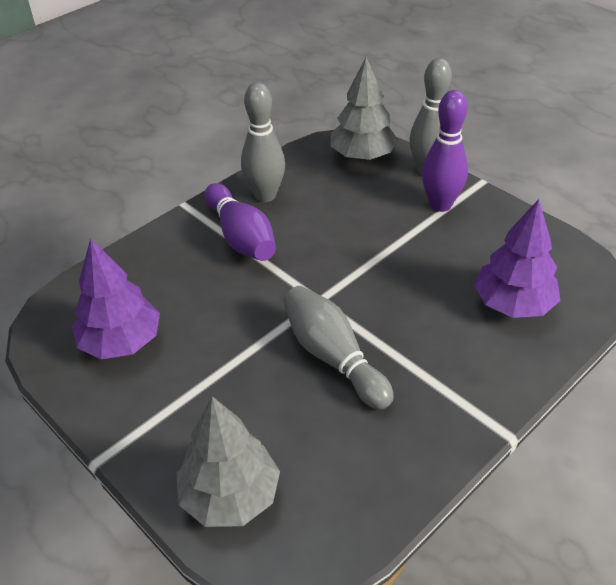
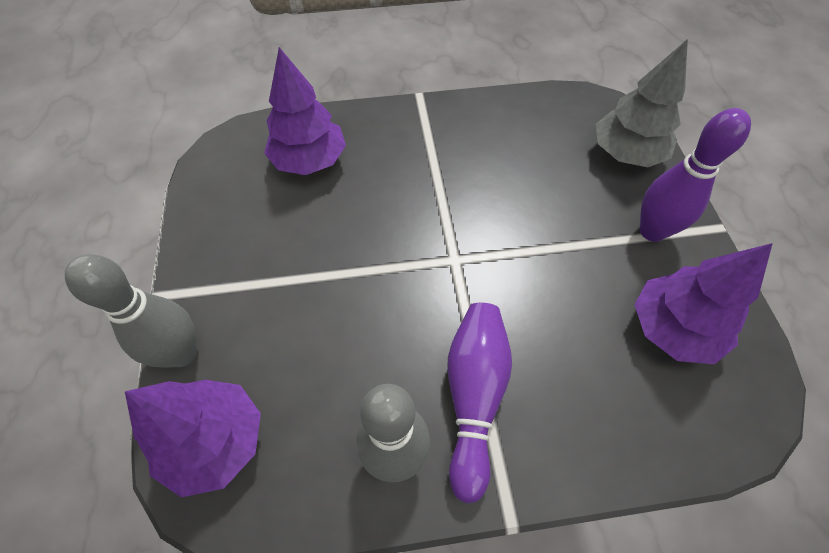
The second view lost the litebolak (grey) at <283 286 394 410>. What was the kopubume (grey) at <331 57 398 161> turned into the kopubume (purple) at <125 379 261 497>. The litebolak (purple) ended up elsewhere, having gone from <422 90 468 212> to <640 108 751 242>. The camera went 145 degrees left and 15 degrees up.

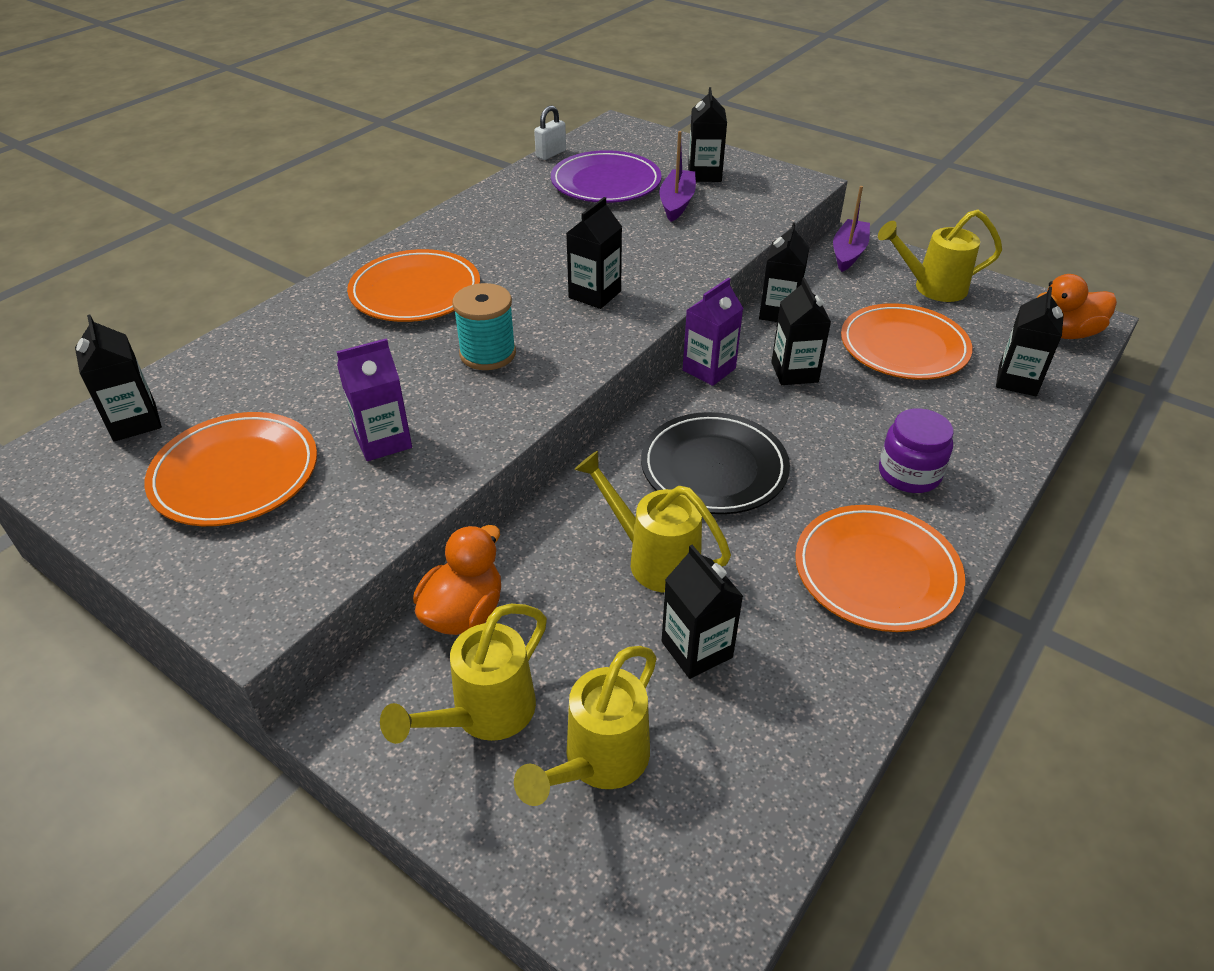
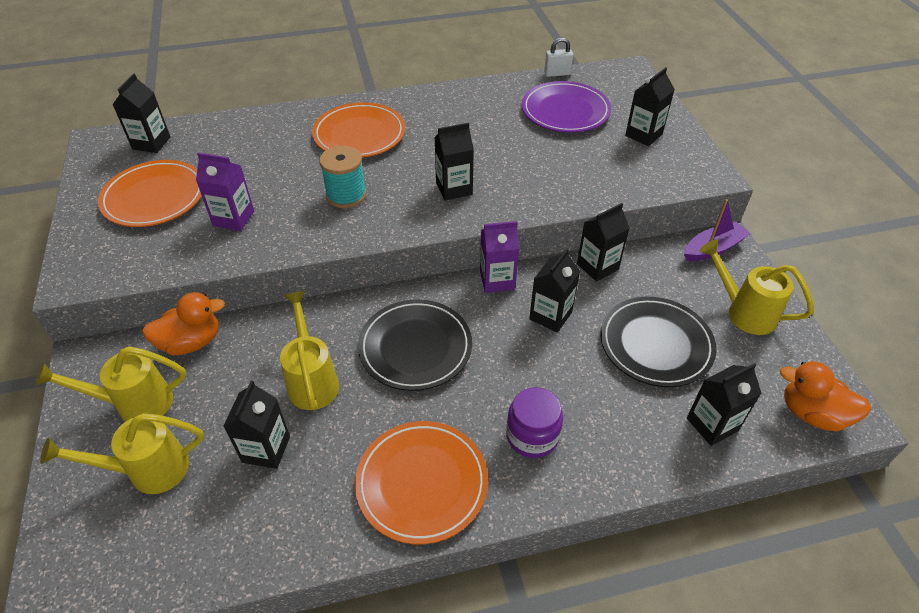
The second view lost the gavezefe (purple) at <659 131 696 222>. What was the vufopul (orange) at <841 303 973 380> turned into the vufopul (black) at <600 297 717 387>. The camera went 40 degrees right and 5 degrees up.

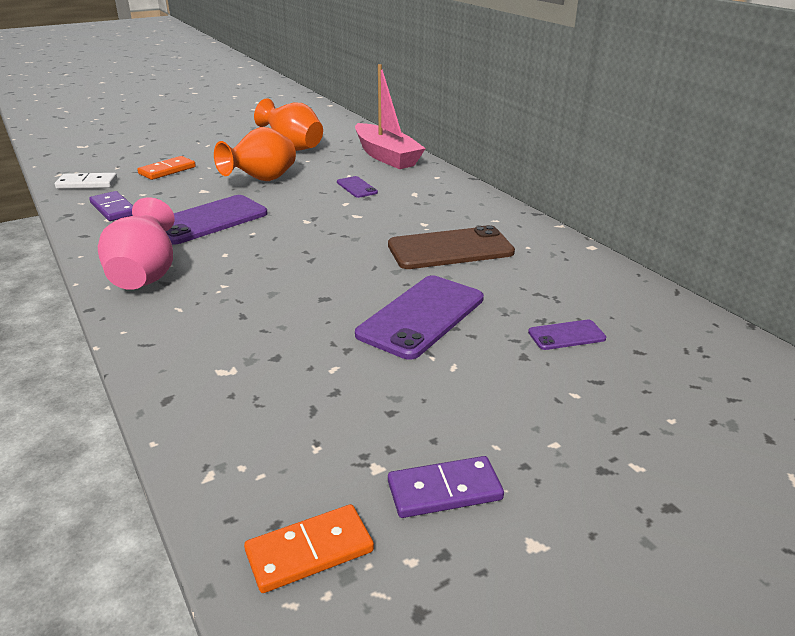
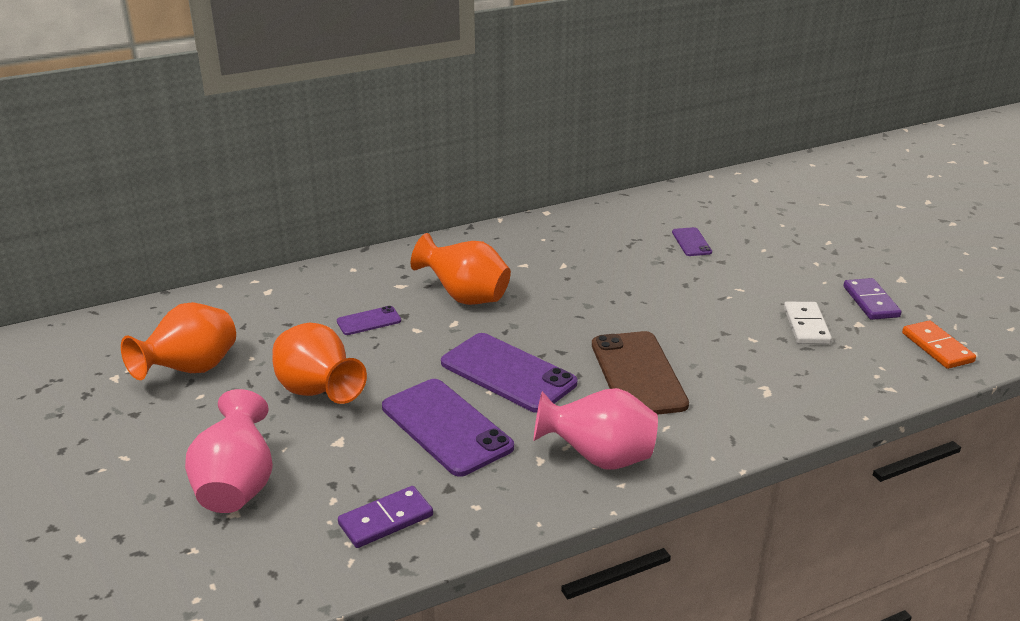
The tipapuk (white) ended up elsewhere, having gone from <55 173 117 189> to <784 302 832 344>. Where the tipapuk (orange) stood at <137 156 196 180>, the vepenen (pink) came to stand at <185 389 273 513>. The second view lost the gavezefe (pink) at <355 64 426 169>. The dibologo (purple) ended up elsewhere, having gone from <355 275 484 360> to <441 333 577 413>. The dibologo (brown) ended up elsewhere, having gone from <388 225 515 269> to <592 331 689 415>. The second view gained the vepenen (orange) at <411 233 511 305>. The camera went 85 degrees left and 0 degrees up.

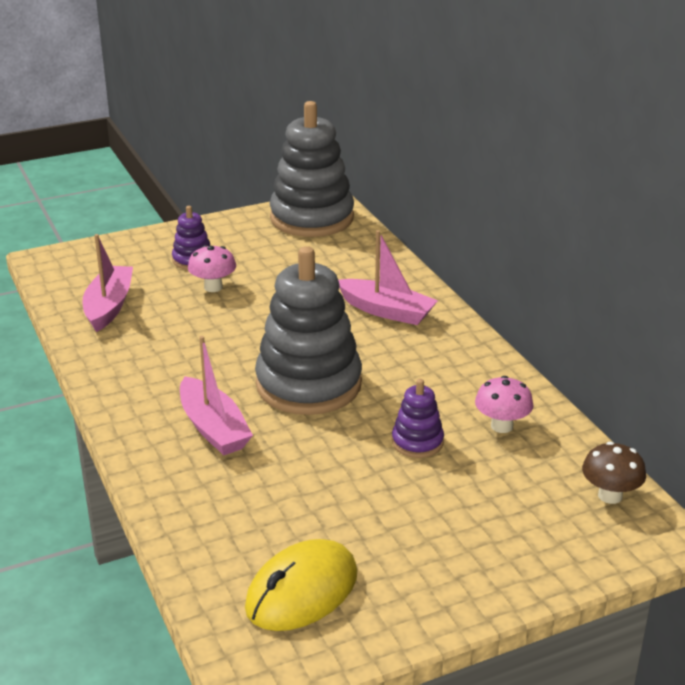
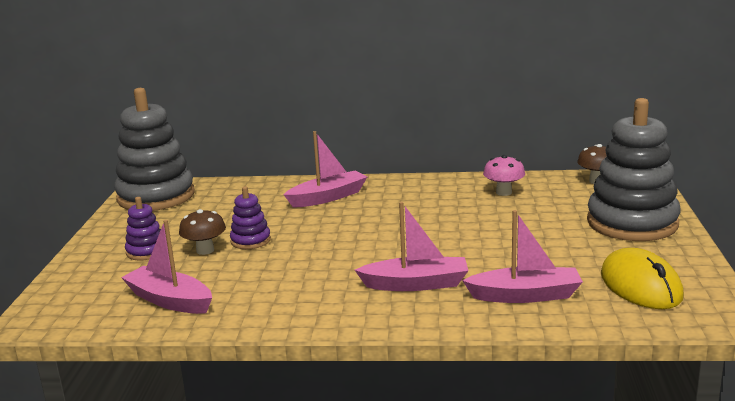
What was the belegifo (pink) at <188 245 236 292> turned into the belegifo (brown) at <179 209 226 255>. The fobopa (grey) ended up elsewhere, having gone from <255 246 362 415> to <587 98 681 241>. The fobopa (purple) ended up elsewhere, having gone from <392 379 444 458> to <230 186 271 249>. The second view gained the gavezefe (pink) at <462 210 583 303>. The camera went 60 degrees left and 10 degrees down.

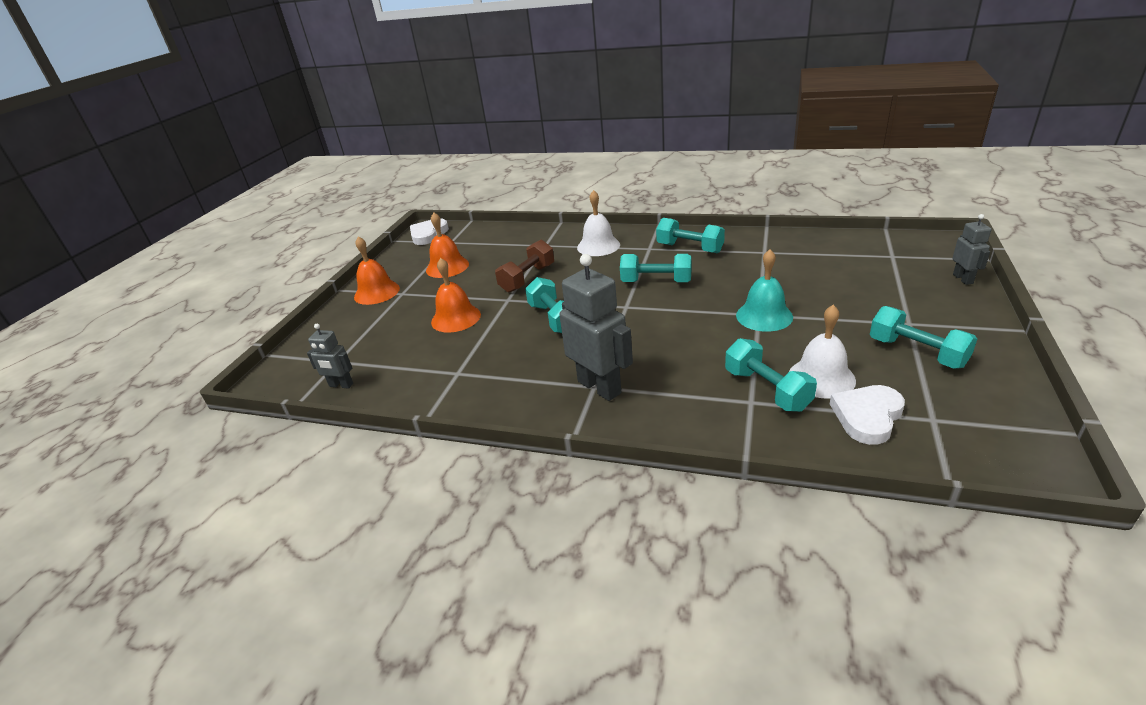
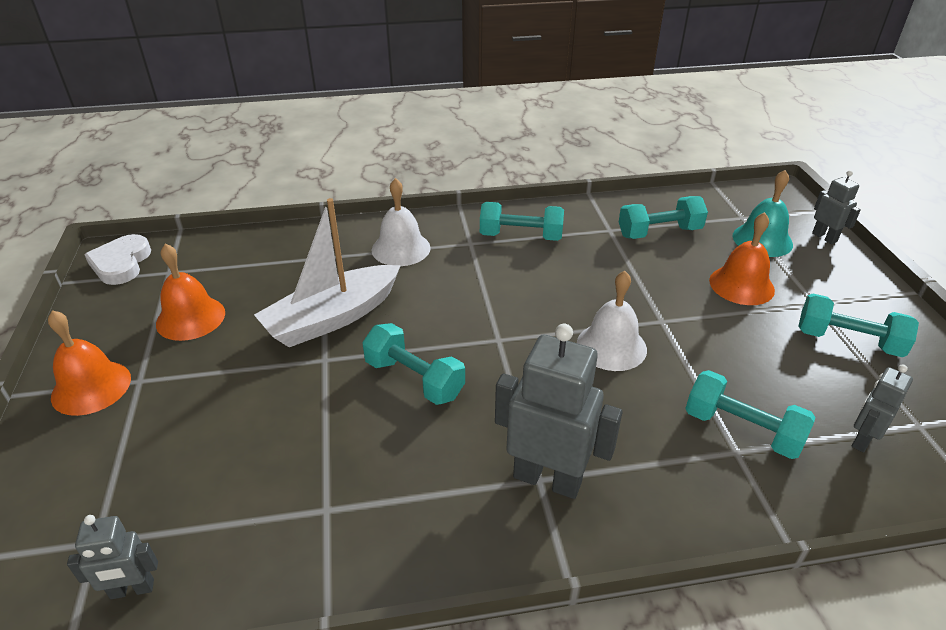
The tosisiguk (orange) ended up elsewhere, having gone from <431 258 481 332> to <709 212 775 305>. Where the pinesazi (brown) stood at <495 240 554 293>, the gavezefe (white) came to stand at <254 198 401 347>. The pinesazi (turquoise) ended up elsewhere, having gone from <620 254 692 282> to <619 196 708 239>. The tosisiguk (turquoise) ended up elsewhere, having gone from <736 249 793 332> to <733 170 793 257>. The tosisiguk (white) ended up elsewhere, having gone from <789 305 856 399> to <577 271 647 371>. Where the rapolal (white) stood at <830 385 905 445>, the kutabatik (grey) came to stand at <852 365 913 453>. The camera went 30 degrees left and 5 degrees up.

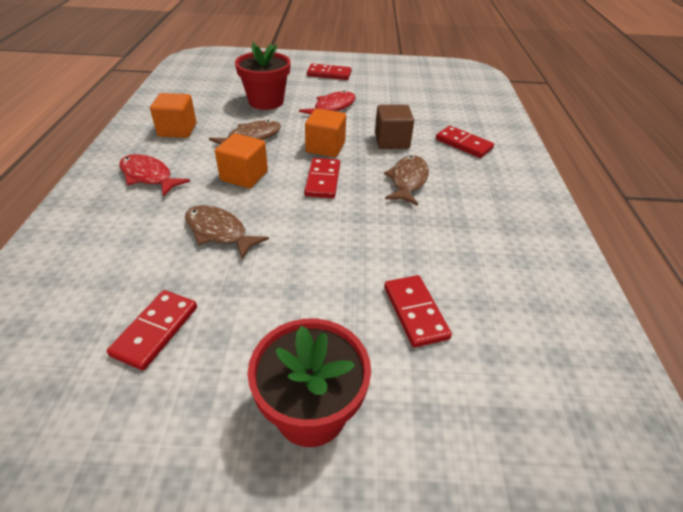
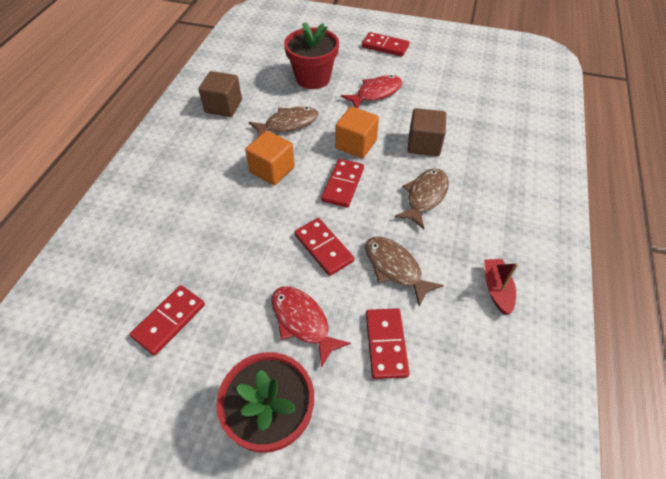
The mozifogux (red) ended up elsewhere, having gone from <119 154 190 197> to <271 286 351 368>. What was the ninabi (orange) at <150 93 196 138> turned into the ninabi (brown) at <198 71 242 117>. The mozifogux (brown) ended up elsewhere, having gone from <185 205 269 259> to <365 237 444 306>. The tipapuk (red) ended up elsewhere, having gone from <436 126 494 158> to <294 218 354 276>. The second view gained the gavezefe (red) at <484 259 518 315>. The camera went 15 degrees right and 10 degrees up.

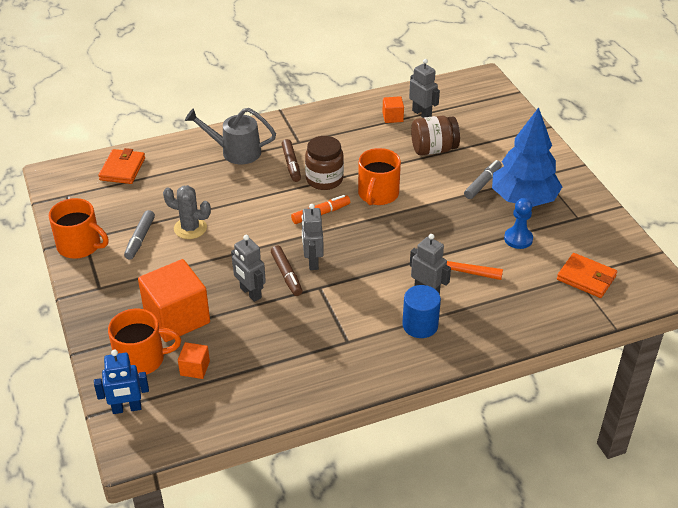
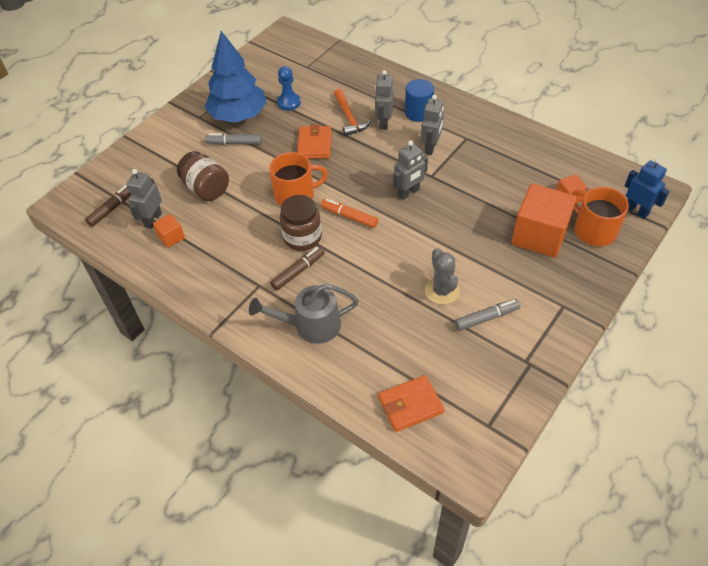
The second view lost the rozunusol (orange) at <49 198 109 259>. The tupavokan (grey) at <185 108 276 164> ended up facing another way, 105 degrees clockwise from before. The kutabatik (grey) ended up elsewhere, having gone from <231 235 266 302> to <421 95 444 155>. The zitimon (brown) ended up elsewhere, having gone from <271 245 303 296> to <85 185 131 227>. The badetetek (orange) ended up elsewhere, having gone from <557 253 617 298> to <297 124 332 159>. The camera went 120 degrees left and 10 degrees up.

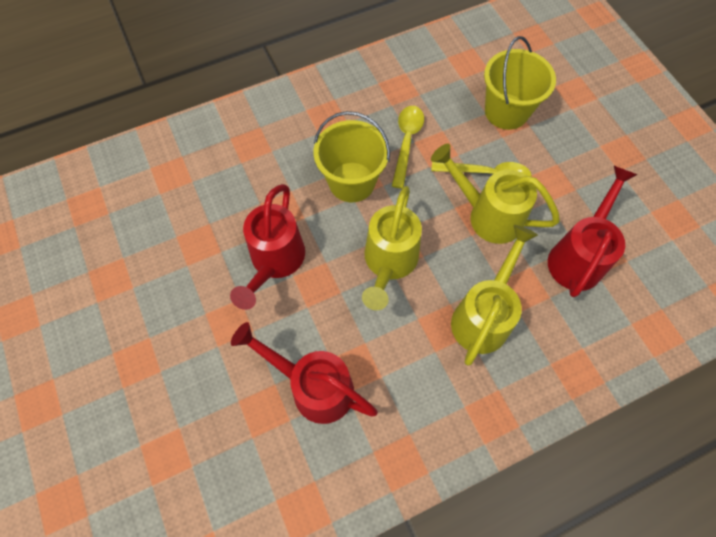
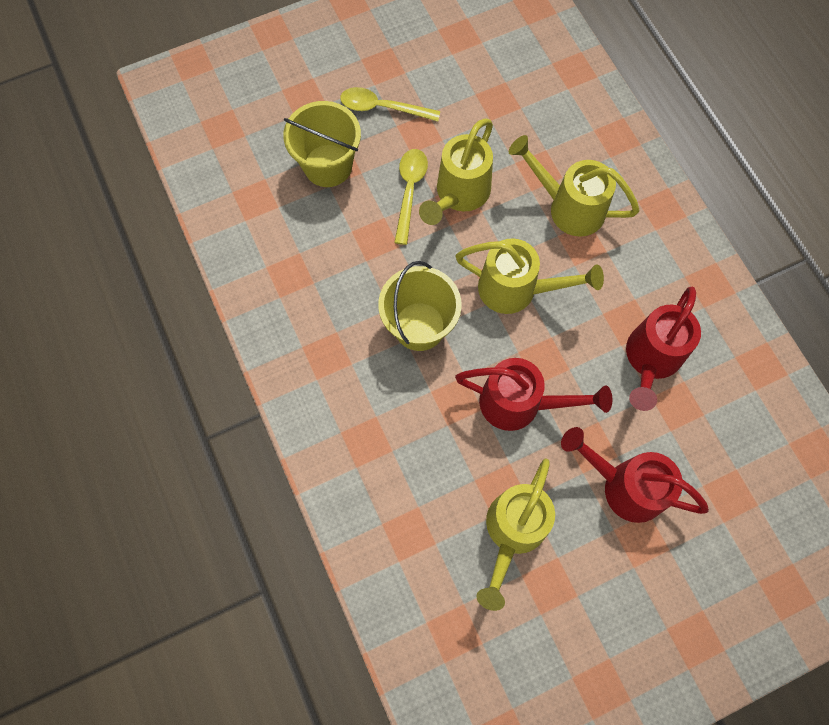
The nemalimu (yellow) ended up elsewhere, having gone from <392 106 424 189> to <340 87 440 121>. The tupavokan (red) ended up elsewhere, having gone from <548 166 638 297> to <561 427 709 523>. The second view gained the tupavokan (yellow) at <477 458 555 611>. The camera went 90 degrees left and 5 degrees up.

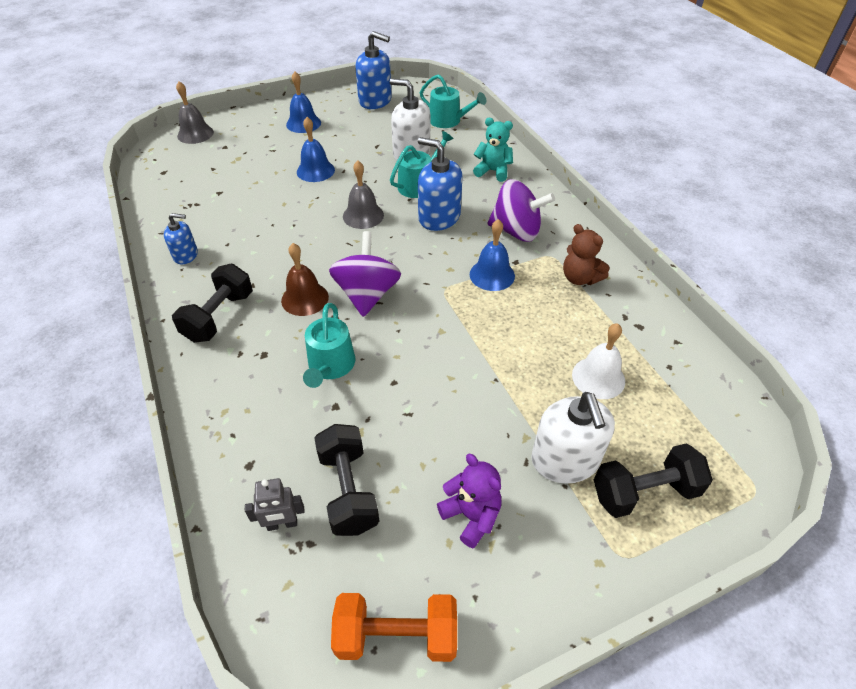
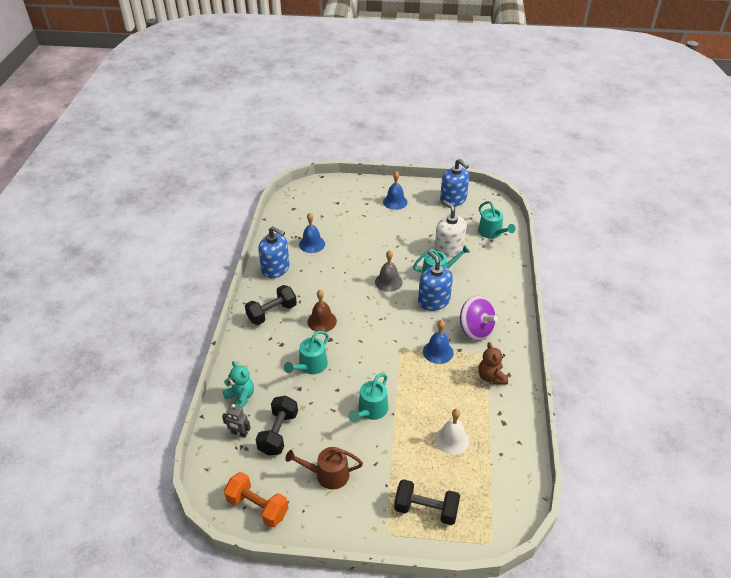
The size of the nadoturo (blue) at <164 213 198 264> changed by a factor of 1.74. The second view lost the tosisiguk (grey) at <176 81 214 144>. The tosisiguk (blue) ended up elsewhere, having gone from <297 117 335 182> to <299 213 325 253>. The second view lost the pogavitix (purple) at <329 231 401 317>. Where the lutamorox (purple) stood at <437 454 501 548>, the tupavokan (brown) came to stand at <285 447 363 490>. The lutamorox (turquoise) ended up elsewhere, having gone from <473 118 513 182> to <223 361 254 408>. The second view lost the nadoturo (white) at <531 392 615 484>. The second view gained the tupavokan (turquoise) at <348 373 388 422>. The camera went 30 degrees right and 5 degrees down.

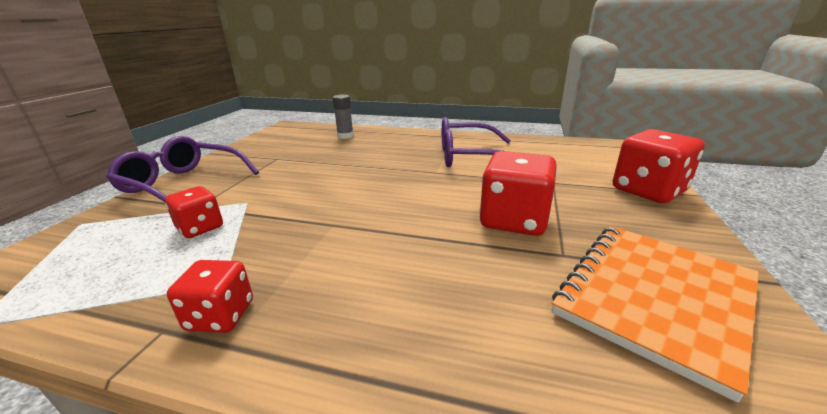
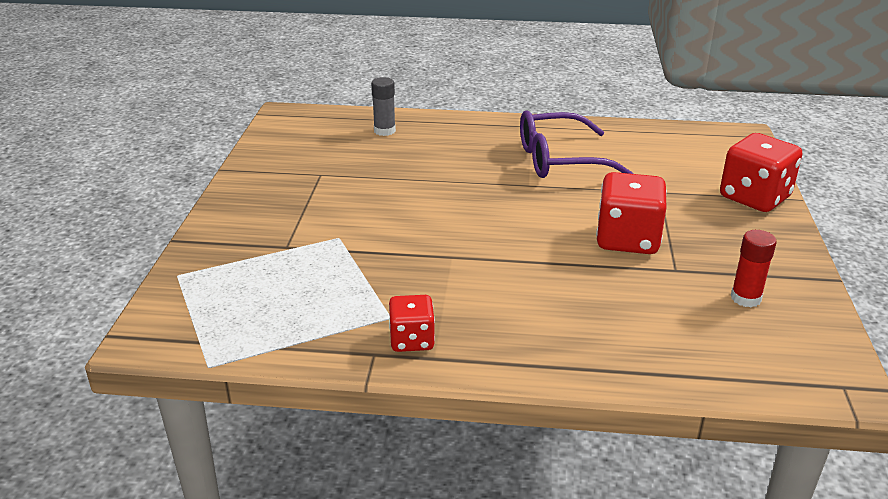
The second view lost the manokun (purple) at <106 136 259 202>. The second view lost the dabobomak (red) at <165 186 223 238>. Where the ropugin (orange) stood at <552 226 759 402>, the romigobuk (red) came to stand at <731 230 777 307>. The camera went 10 degrees left and 5 degrees up.

